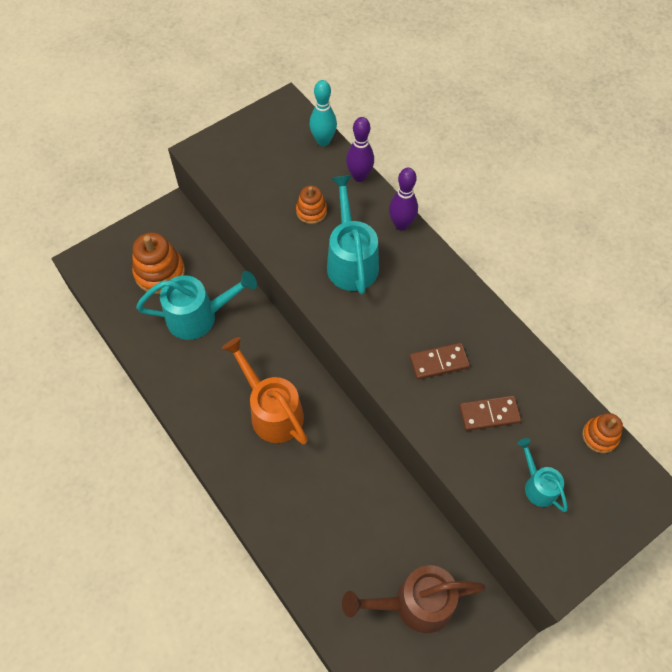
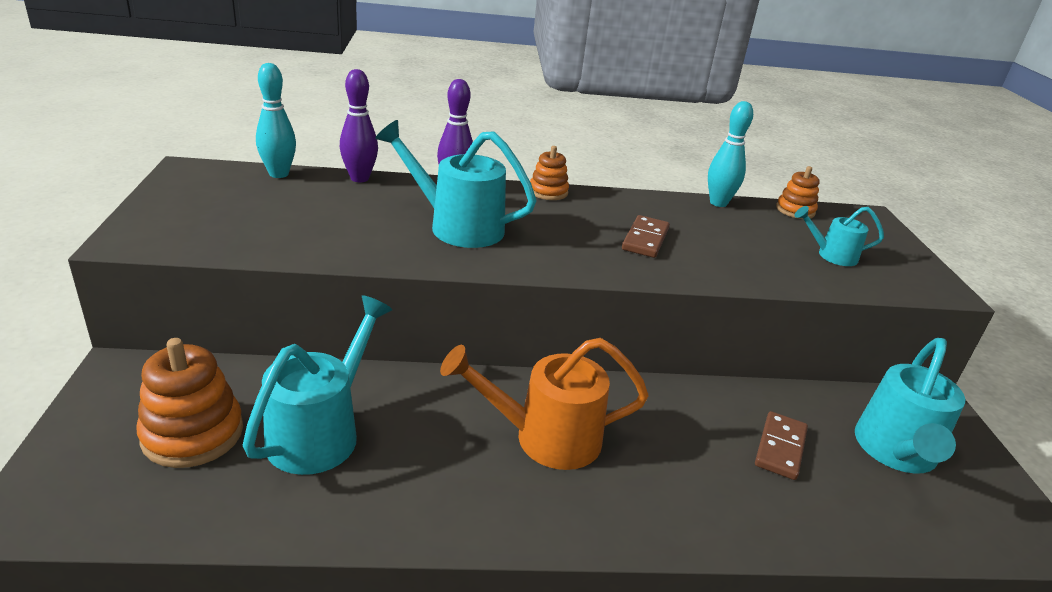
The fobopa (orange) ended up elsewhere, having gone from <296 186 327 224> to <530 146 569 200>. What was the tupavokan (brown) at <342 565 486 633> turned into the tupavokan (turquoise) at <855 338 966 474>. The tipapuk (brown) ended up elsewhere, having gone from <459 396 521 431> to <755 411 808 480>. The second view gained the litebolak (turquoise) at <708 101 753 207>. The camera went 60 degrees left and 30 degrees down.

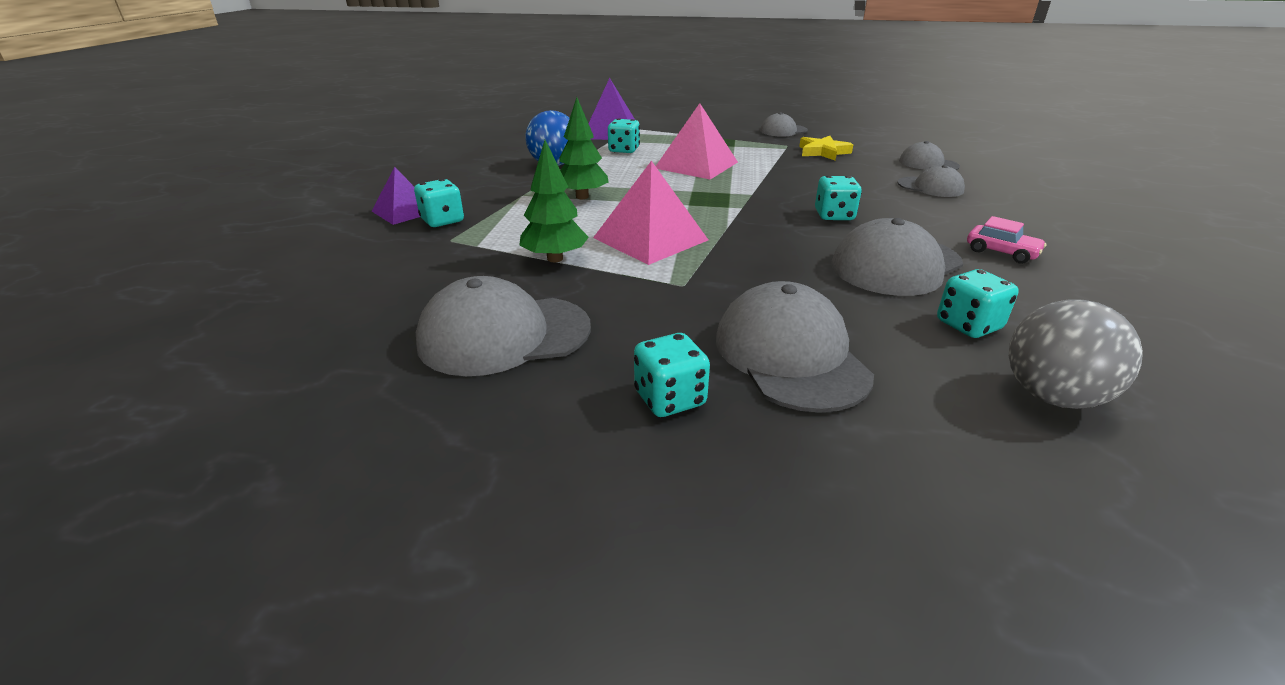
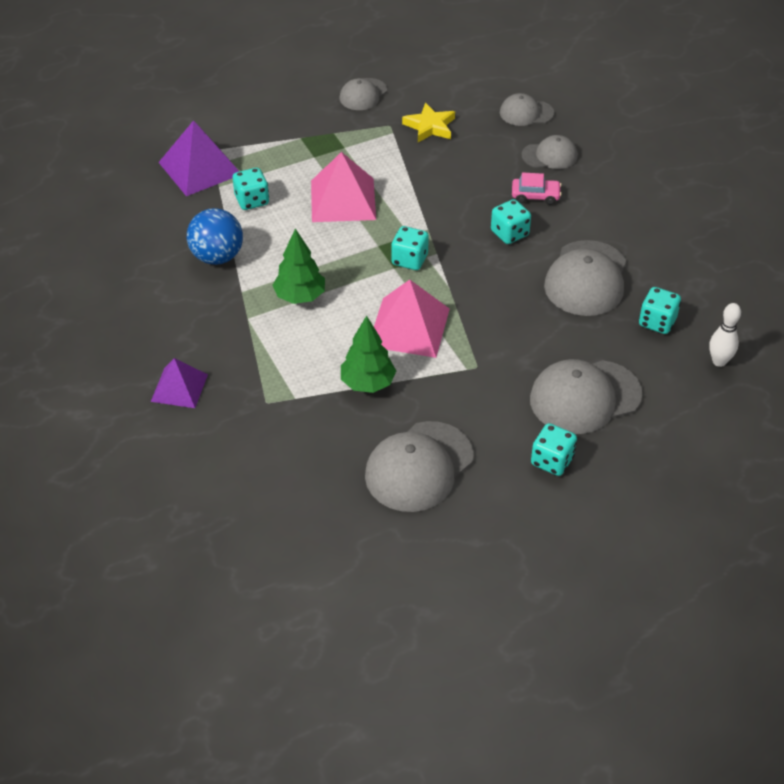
The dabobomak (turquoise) ended up elsewhere, having gone from <414 179 464 227> to <391 226 429 270>. The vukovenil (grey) at <716 281 874 413> ended up facing another way, 60 degrees counterclockwise from before. The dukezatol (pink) ended up elsewhere, having gone from <967 216 1047 264> to <512 172 561 205>. Where the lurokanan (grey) stood at <1009 300 1143 409>, the litebolak (white) came to stand at <709 303 741 367>. The camera went 35 degrees left and 15 degrees up.

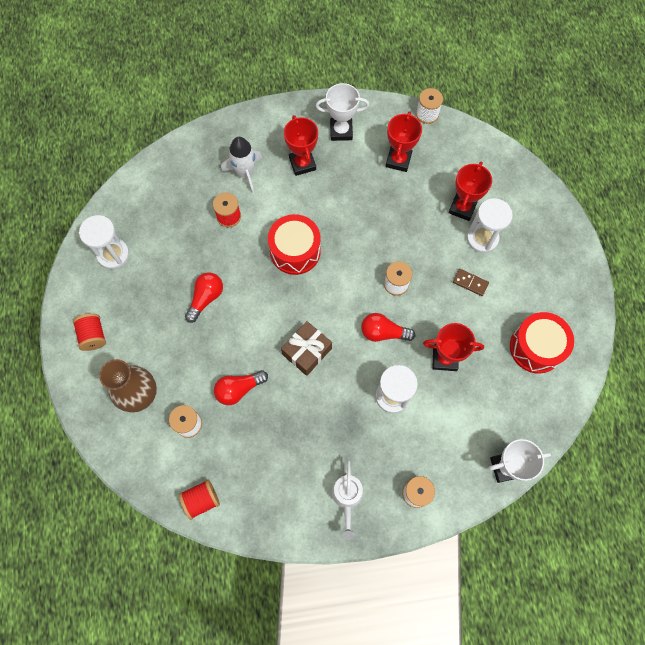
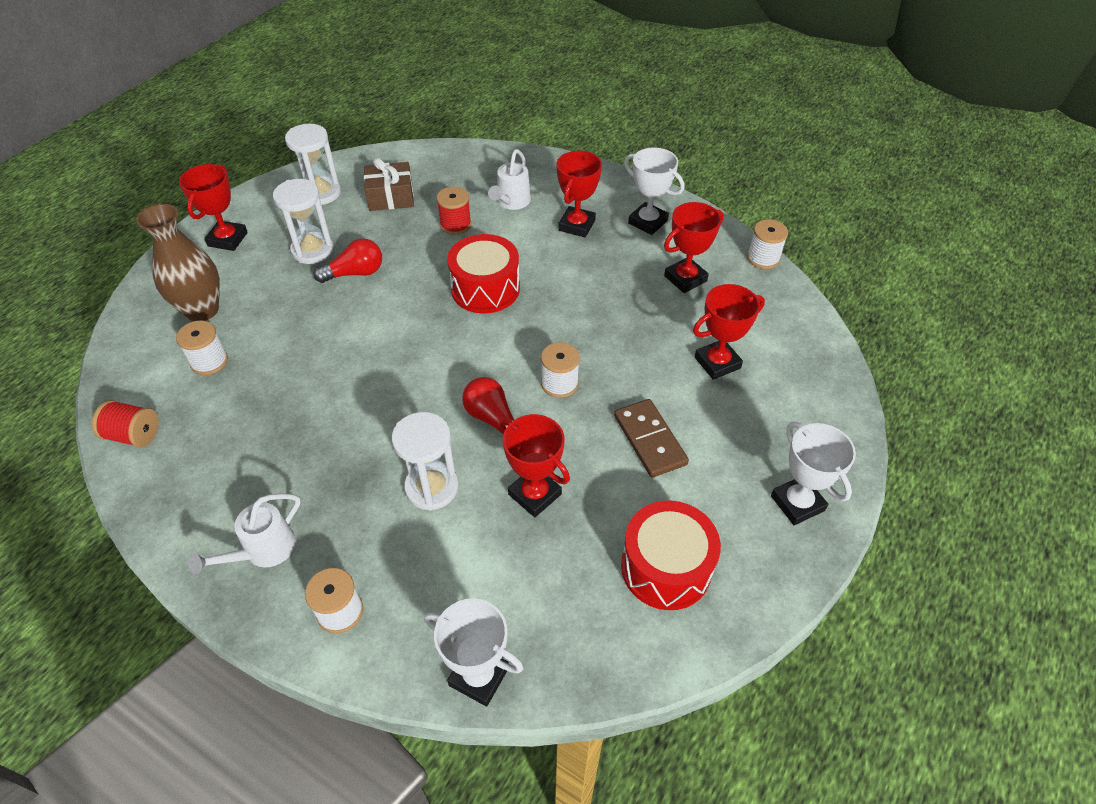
Where the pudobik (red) stood at <73 313 106 351>, the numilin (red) came to stand at <179 164 248 251>. The second view lost the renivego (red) at <214 370 268 405>. Where the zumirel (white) stood at <221 137 262 194>, the tupavokan (white) came to stand at <488 149 531 210>. The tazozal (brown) ended up elsewhere, having gone from <281 321 332 376> to <364 158 414 211>. The size of the tipapuk (brown) at <453 269 489 296> changed by a factor of 1.64. The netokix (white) ended up elsewhere, having gone from <467 198 513 253> to <273 179 334 264>. The second view gained the numilin (white) at <771 422 856 525>. The camera went 40 degrees right and 20 degrees down.

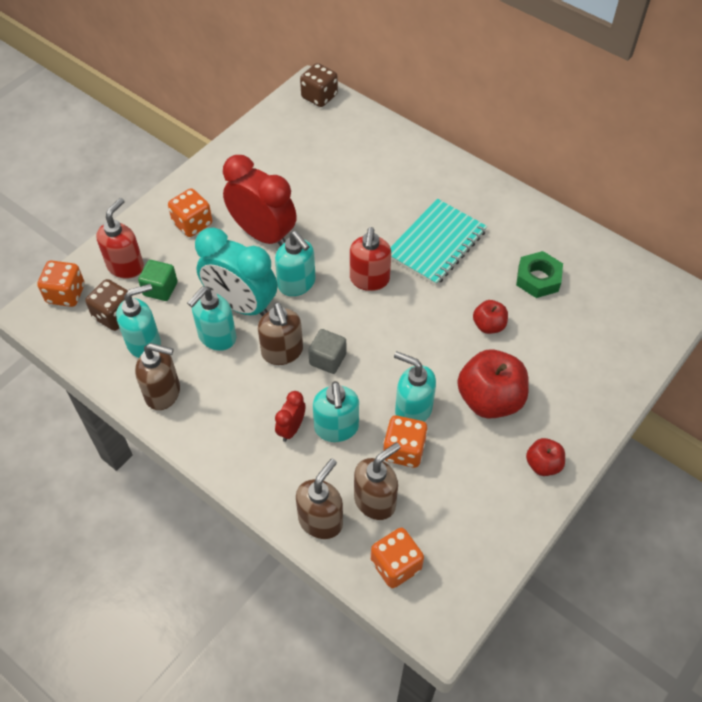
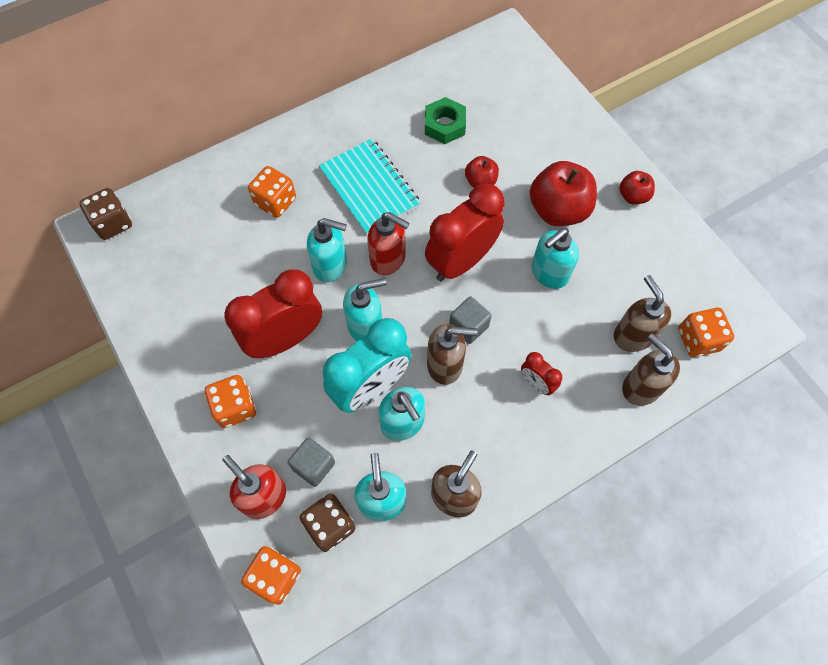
What was the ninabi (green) at <138 260 178 301> turned into the ninabi (grey) at <288 438 335 487>. The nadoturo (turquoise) ended up elsewhere, having gone from <313 381 359 442> to <307 218 347 282>. The dabobomak (orange) ended up elsewhere, having gone from <383 415 428 468> to <248 166 296 218>. The second view gained the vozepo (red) at <425 184 505 281>. The camera went 70 degrees left and 10 degrees up.

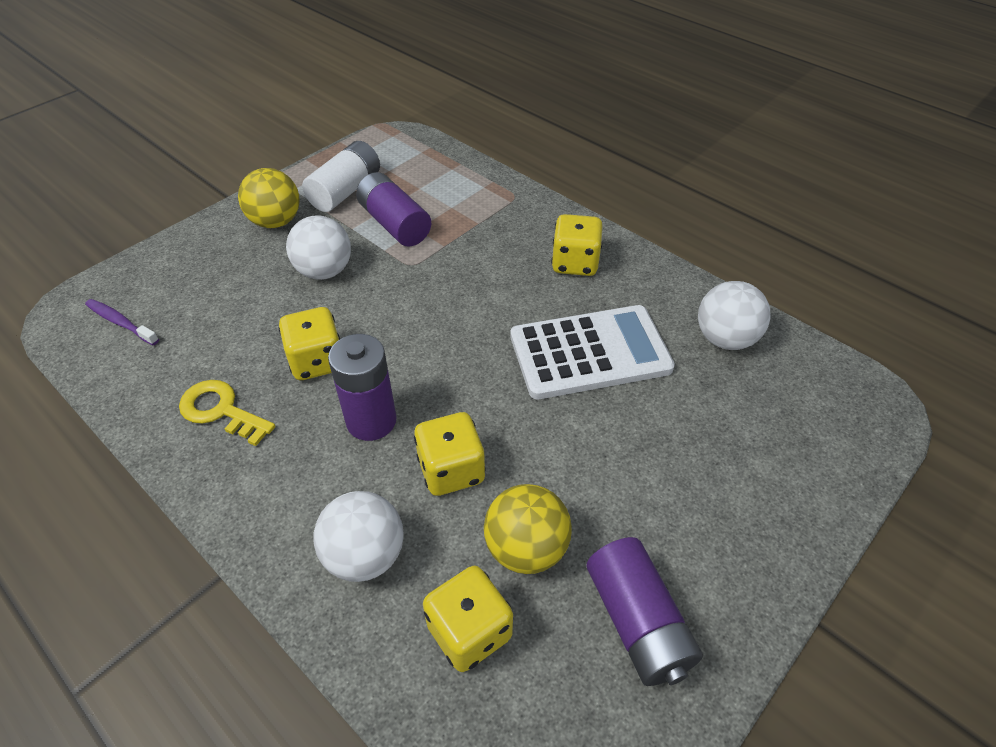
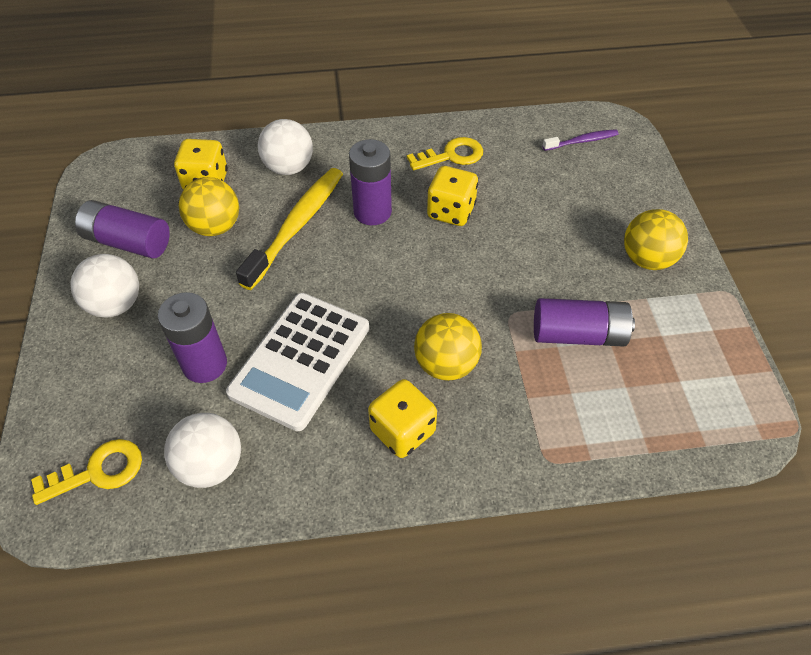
The lurokanan (white) ended up elsewhere, having gone from <286 215 351 280> to <71 254 139 318>. The second view lost the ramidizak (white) at <302 141 380 212>. Where the dabobomak (yellow) stood at <414 412 486 496>, the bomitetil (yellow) came to stand at <236 168 343 290>. The second view gained the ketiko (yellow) at <31 439 142 505>. The second view gained the ramidizak (purple) at <158 292 227 383>. The second view gained the lurokanan (yellow) at <414 313 482 381>. The camera went 130 degrees right and 5 degrees up.

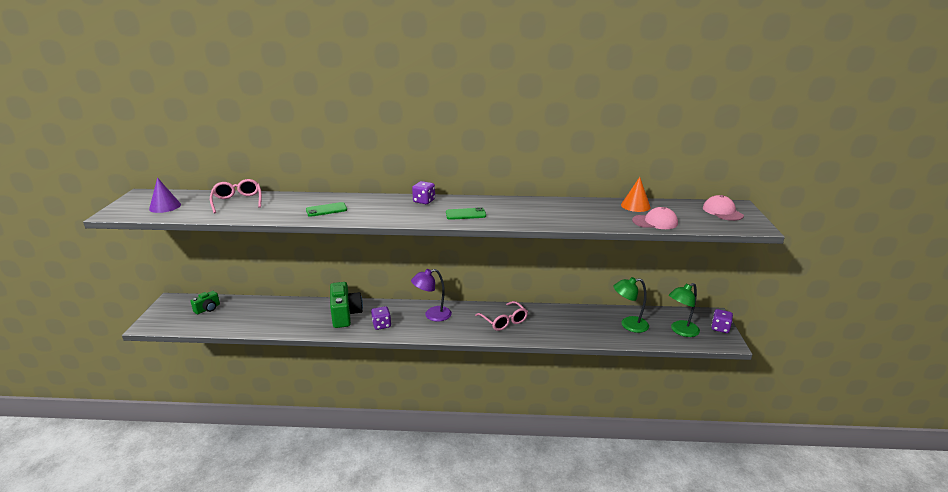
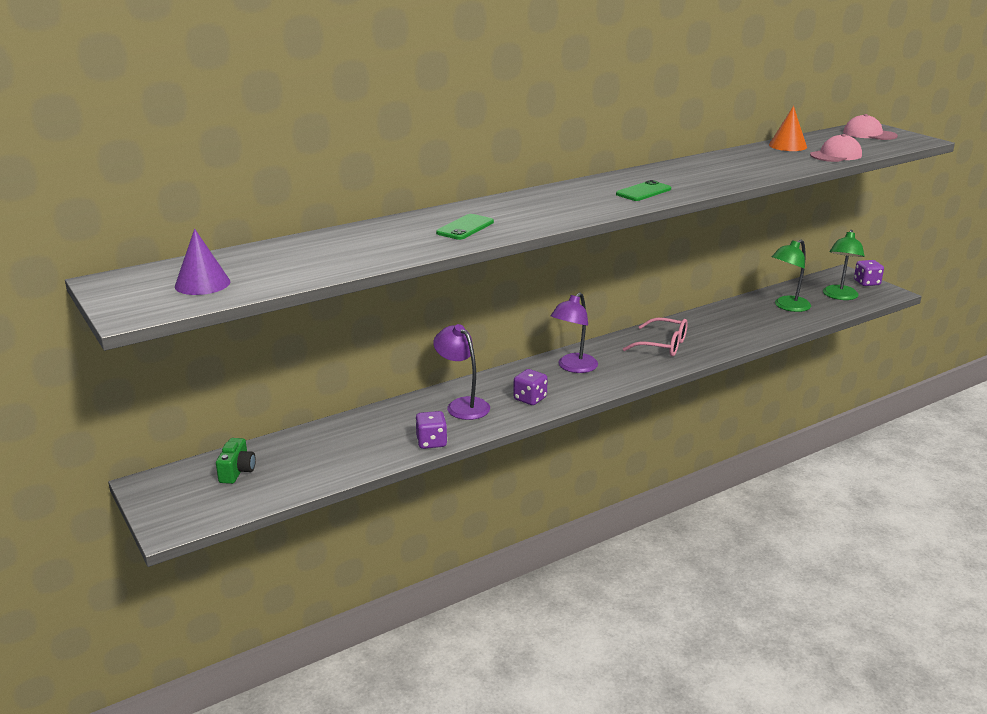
The second view lost the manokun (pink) at <210 179 262 214>. Where the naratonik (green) stood at <330 282 363 328>, the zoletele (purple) came to stand at <433 324 490 420>. The dabobomak (purple) ended up elsewhere, having gone from <412 181 435 204> to <415 411 447 449>. The camera went 35 degrees left and 0 degrees up.

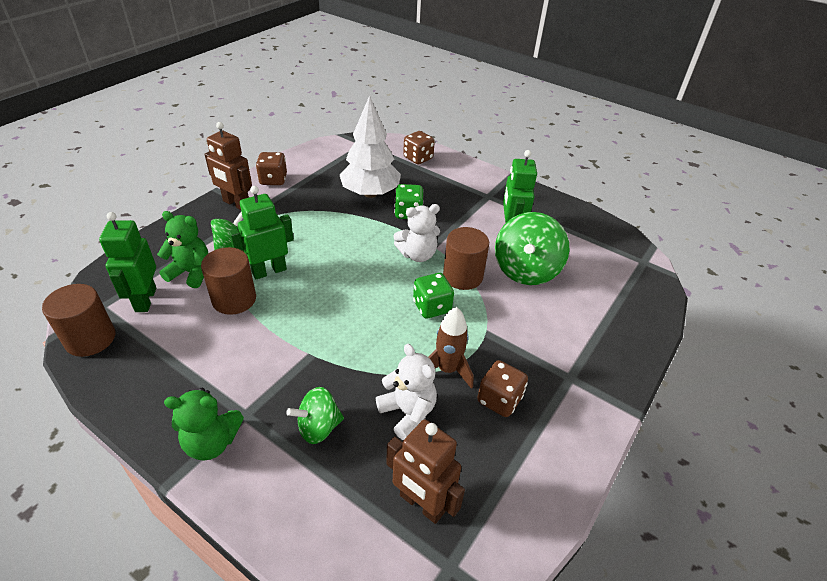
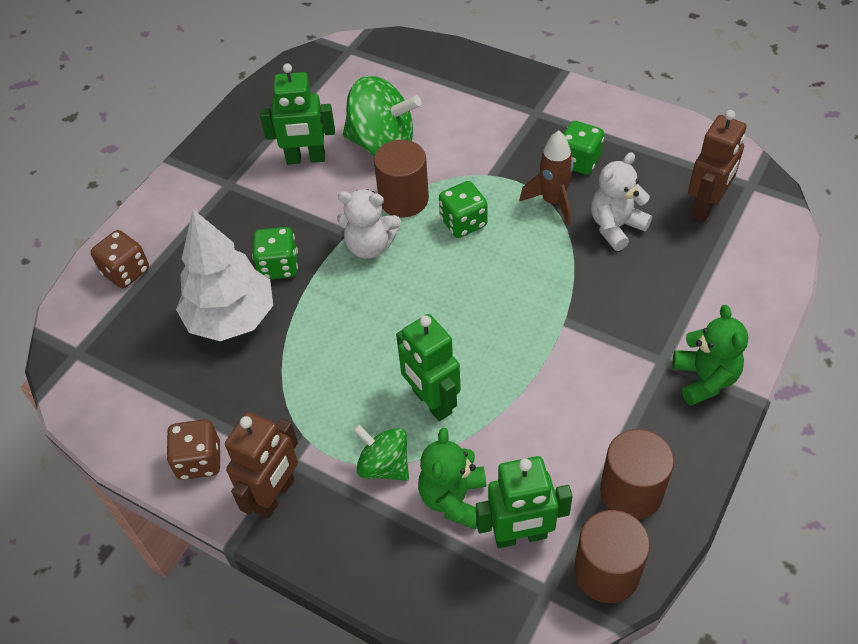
The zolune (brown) ended up elsewhere, having gone from <201 247 256 315> to <600 429 674 520>. The second view lost the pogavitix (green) at <286 387 344 444>. The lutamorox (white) at <393 204 440 262> ended up facing another way, 120 degrees clockwise from before. What was the dabobomak (brown) at <477 360 528 417> turned into the dabobomak (green) at <564 121 604 175>. The camera went 90 degrees left and 10 degrees up.

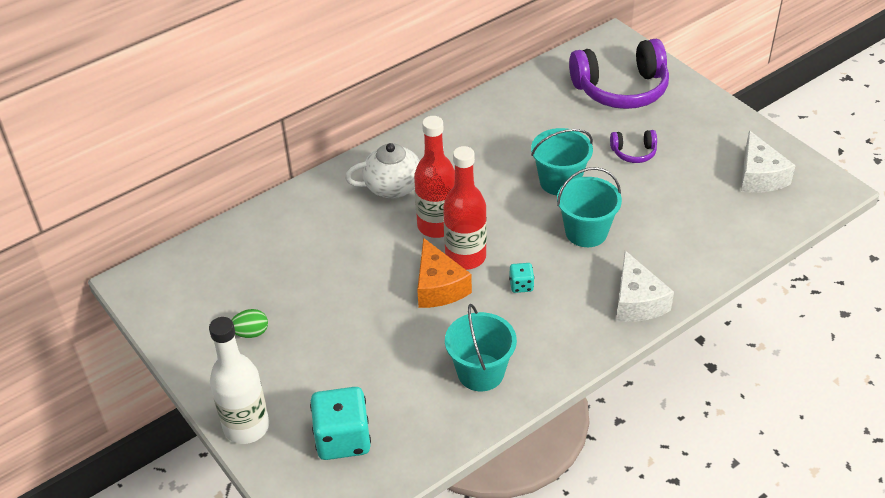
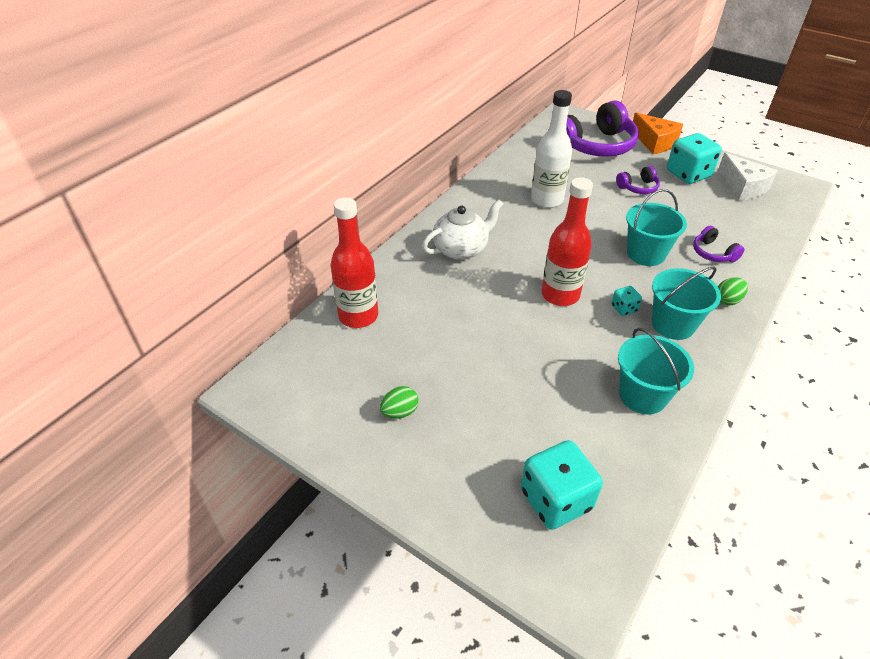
The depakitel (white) ended up elsewhere, having gone from <209 317 269 444> to <531 90 572 208>. The depakitel (red) ended up elsewhere, having gone from <414 116 455 238> to <330 197 378 328>. The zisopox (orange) ended up elsewhere, having gone from <417 238 472 308> to <633 113 683 154>. The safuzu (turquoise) ended up elsewhere, having gone from <531 128 593 195> to <652 266 721 340>. Where the zisopox (white) stood at <616 251 674 322>, the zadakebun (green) came to stand at <718 277 748 305>. The second view gained the dabobomak (turquoise) at <667 133 722 184>. The second view gained the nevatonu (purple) at <693 226 744 262>. The camera went 20 degrees left and 0 degrees up.

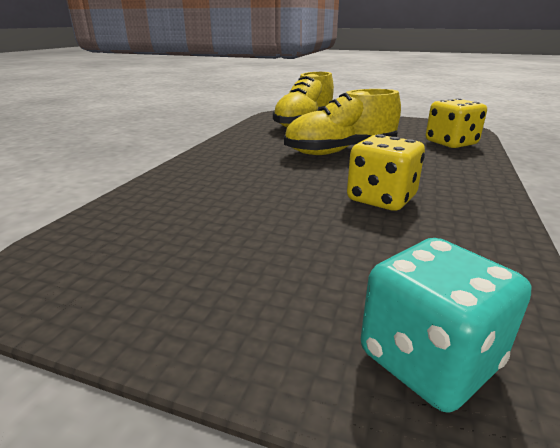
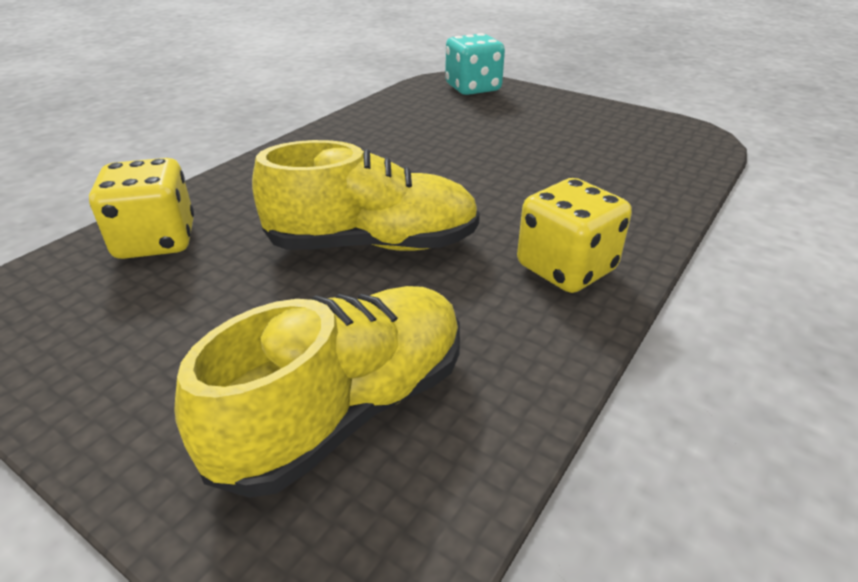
The dabobomak (yellow) ended up elsewhere, having gone from <347 134 425 211> to <517 178 632 293>. The camera went 165 degrees left and 10 degrees up.

